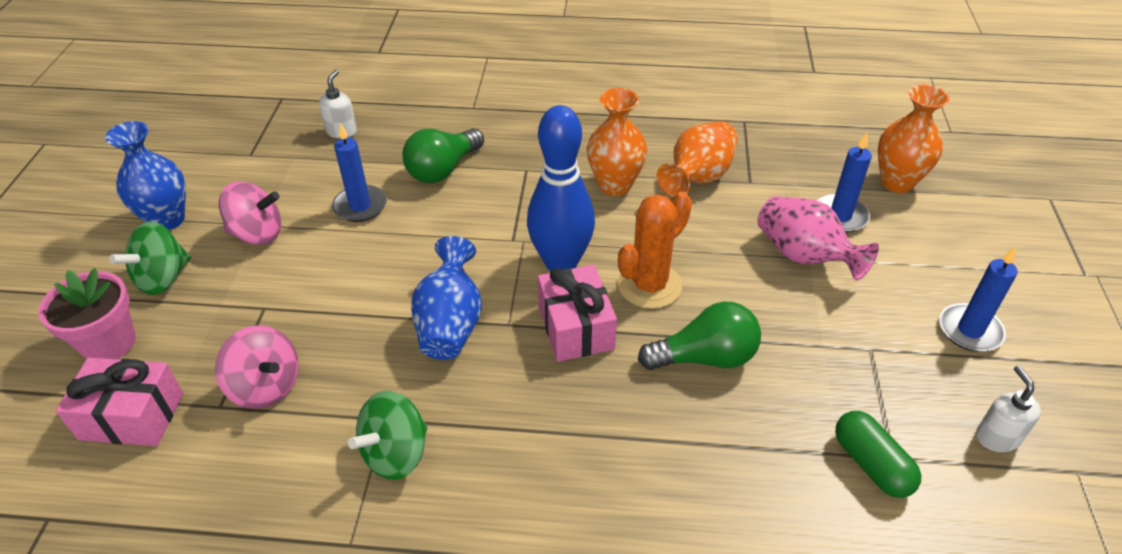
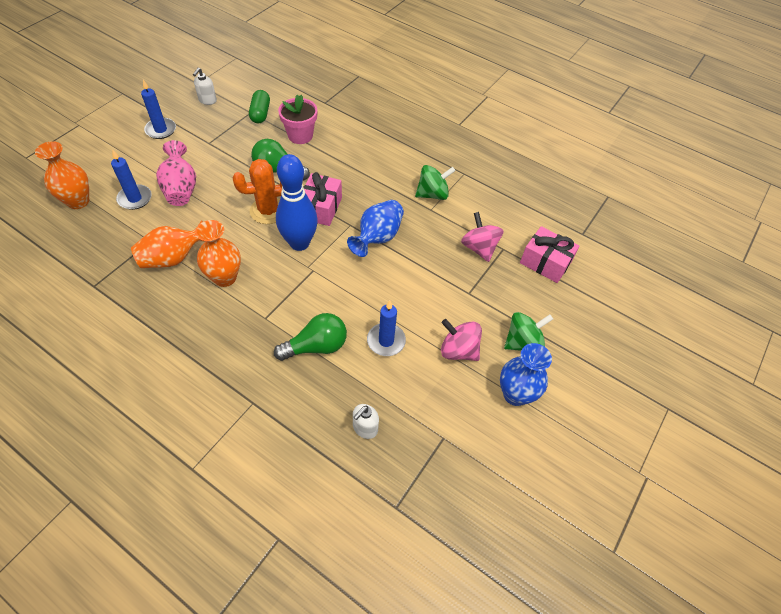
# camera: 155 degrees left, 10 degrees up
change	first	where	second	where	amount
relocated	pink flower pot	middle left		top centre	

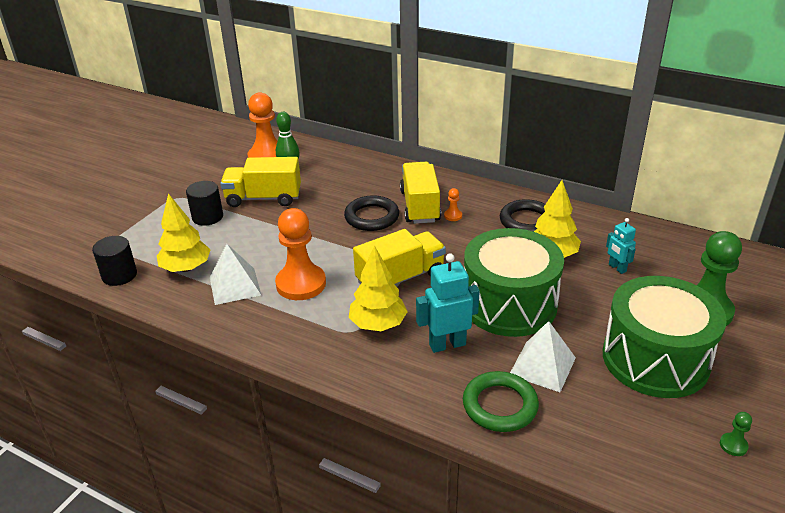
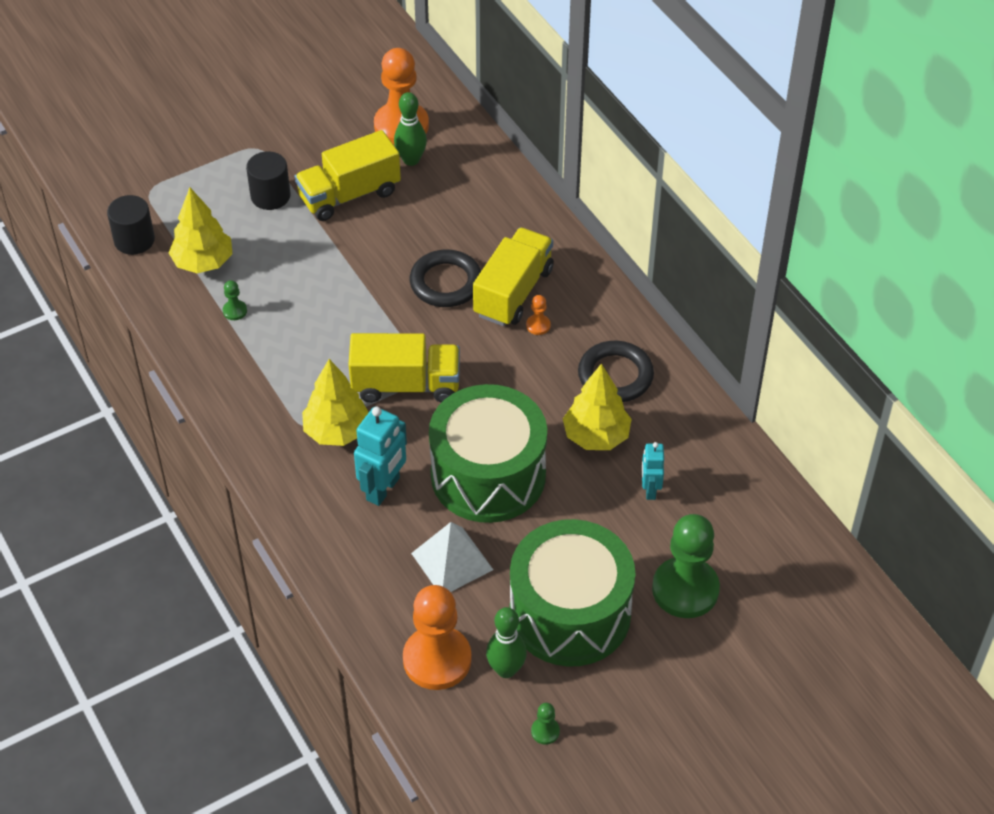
# camera: 30 degrees right, 15 degrees up
change	first	where	second	where	amount
missing	green ring	bottom centre			
appeared			green bowling pin (no. 2 from left)	bottom centre	
relocated	orange pawn (no. 2 from left)	centre		bottom centre	
exchanged	white pyramid (no. 1 from left)	middle left	green pawn (no. 1 from left)	middle left	
spun	yellow truck (no. 1 from left)	middle left		top centre	60 degrees counterclockwise
spun	turquoise robot (no. 1 from left)	centre		centre	105 degrees clockwise

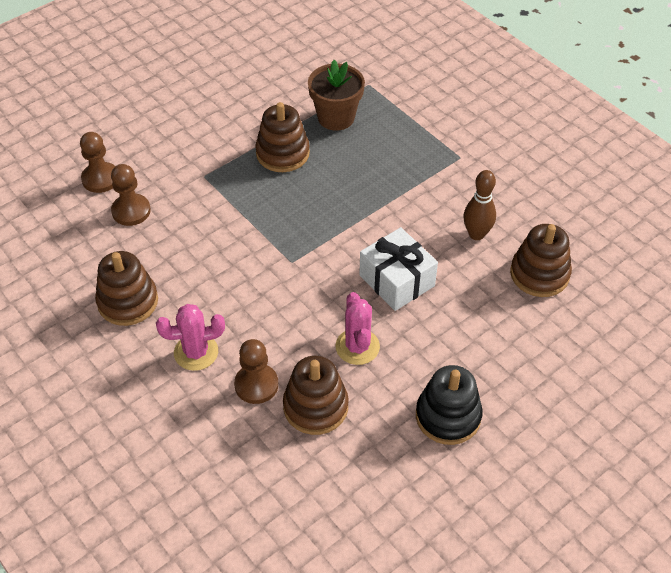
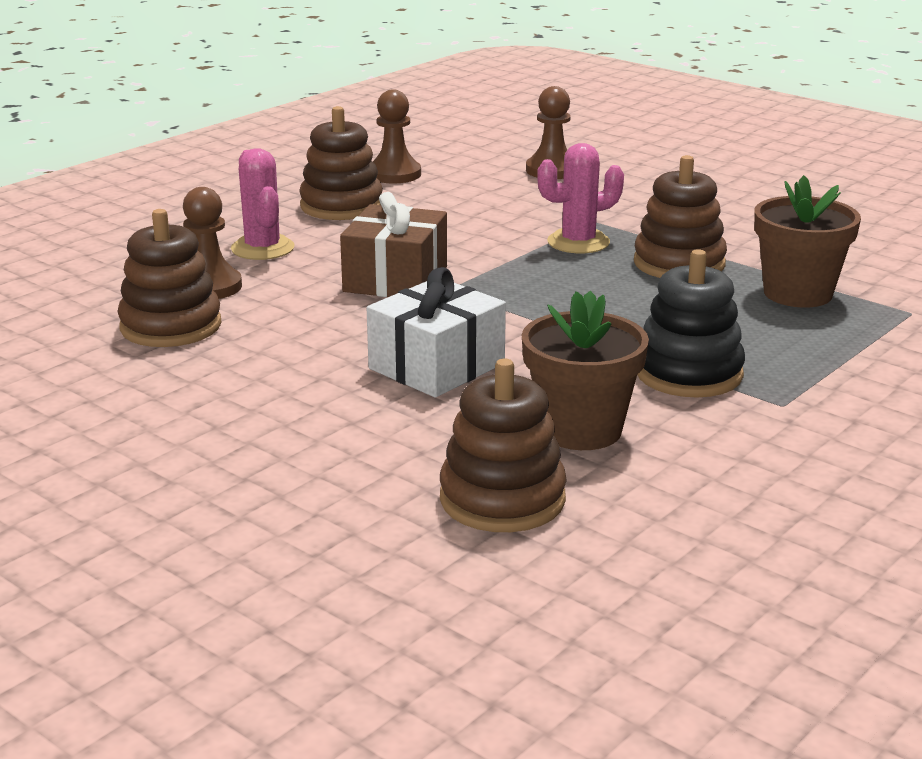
# camera: 80 degrees right, 25 degrees down
change	first	where	second	where	amount
appeared			brown gift	top centre	
relocated	brown pawn (no. 2 from left)	middle left		top centre	
relocated	pink cactus (no. 2 from left)	centre		top centre	
relocated	black stacking toy	bottom right		middle right	
exchanged	brown bowling pin	middle right	brown flower pot (no. 1 from left)	centre	

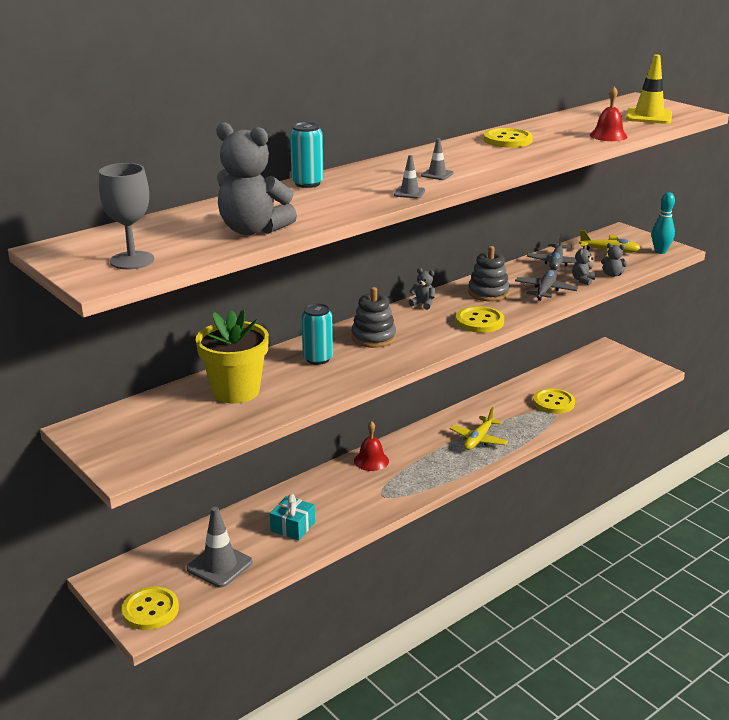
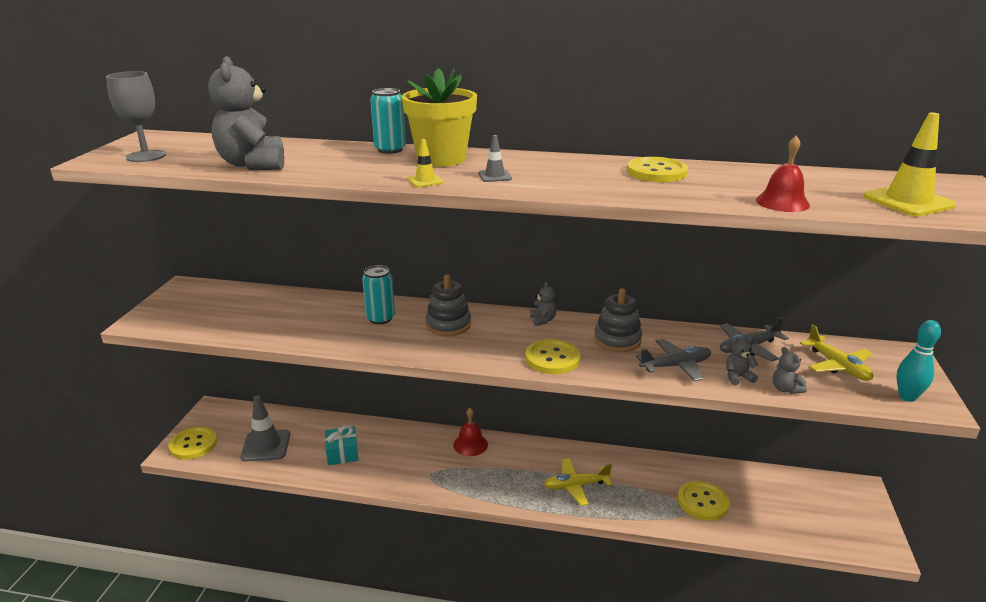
# camera: 50 degrees right, 0 degrees up
change	first	where	second	where	amount
relocated	yellow flower pot	middle left		top centre	
colour	grey traffic cone (no. 2 from left)	top centre	yellow traffic cone (no. 1 from left)	top centre	

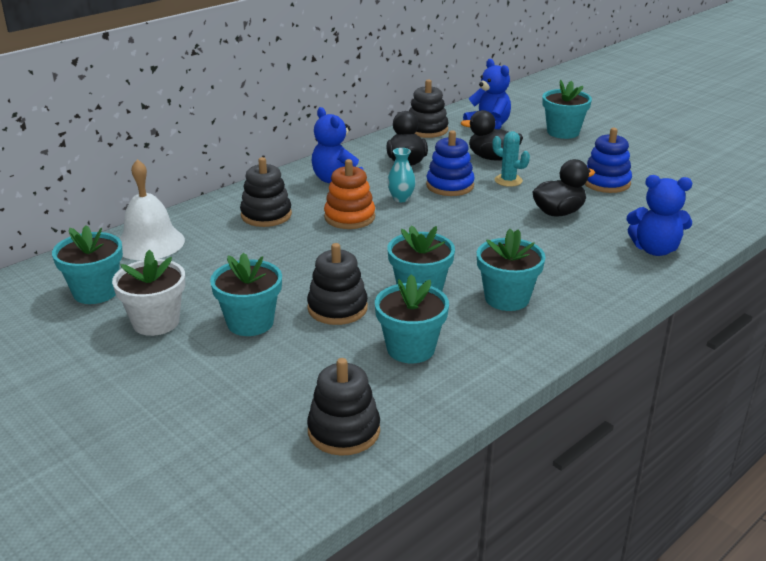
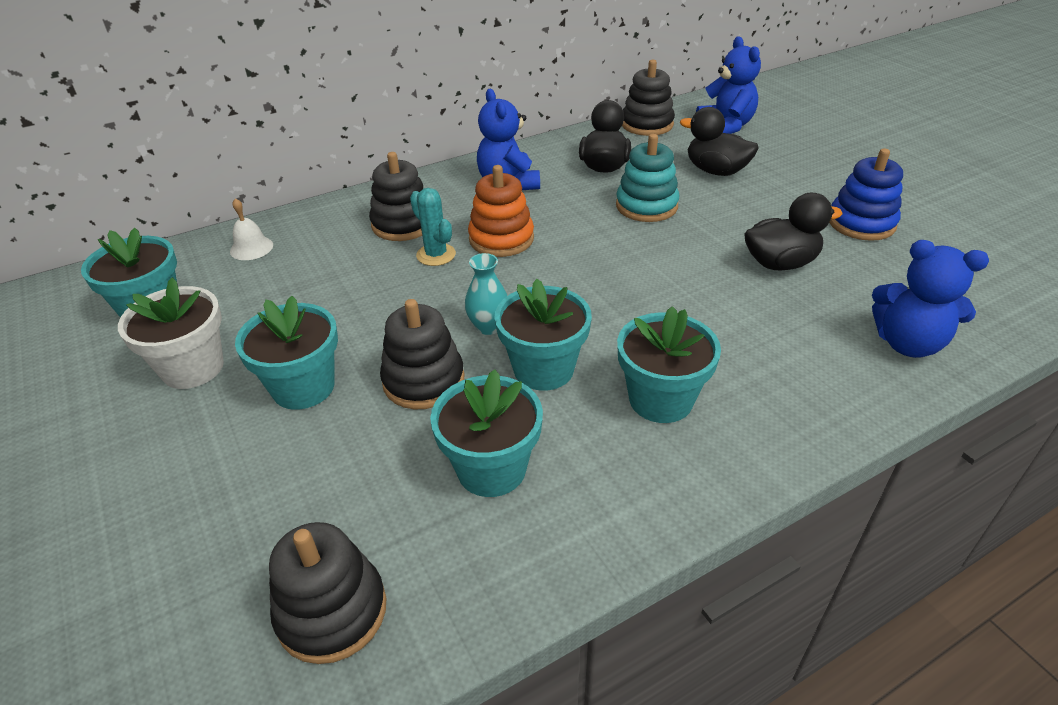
# camera: 15 degrees right, 10 degrees up
change	first	where	second	where	amount
missing	turquoise flower pot (no. 6 from left)	top right			
relocated	turquoise vase	top centre		centre	
relocated	turquoise cactus	top right		top centre	
colour	blue stacking toy (no. 1 from left)	top centre	turquoise stacking toy	top centre	
size	white bell	middle left		top left	x0.51

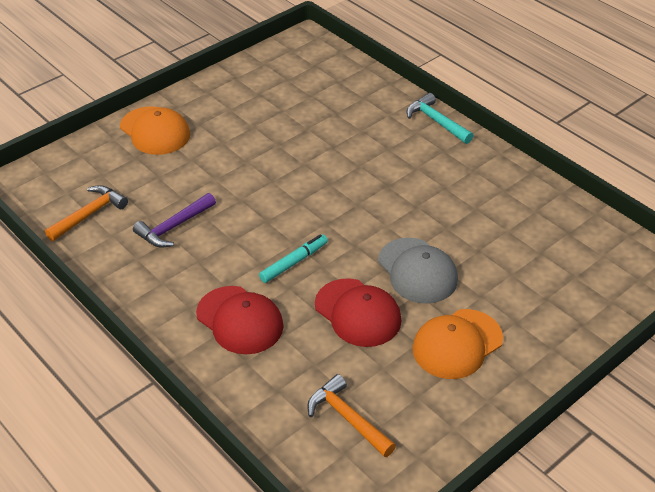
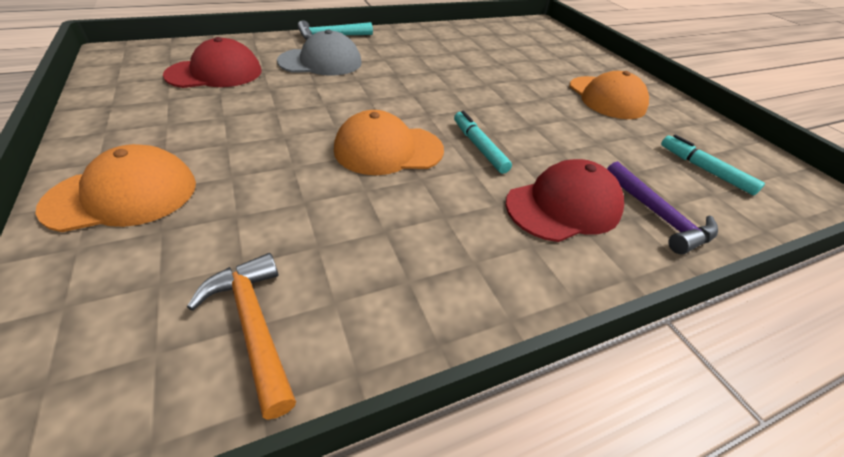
# camera: 75 degrees left, 0 degrees up
change	first	where	second	where	amount
appeared			orange cap (no. 2 from left)	top centre	
relocated	purple hammer	middle left		middle right	
relocated	red cap (no. 2 from left in the first image)	centre	red cap (no. 1 from left)	top left	
relocated	grey cap	centre		top centre	
exchanged	orange hammer (no. 2 from left)	bottom centre	turquoise marker (no. 2 from left)	middle right	

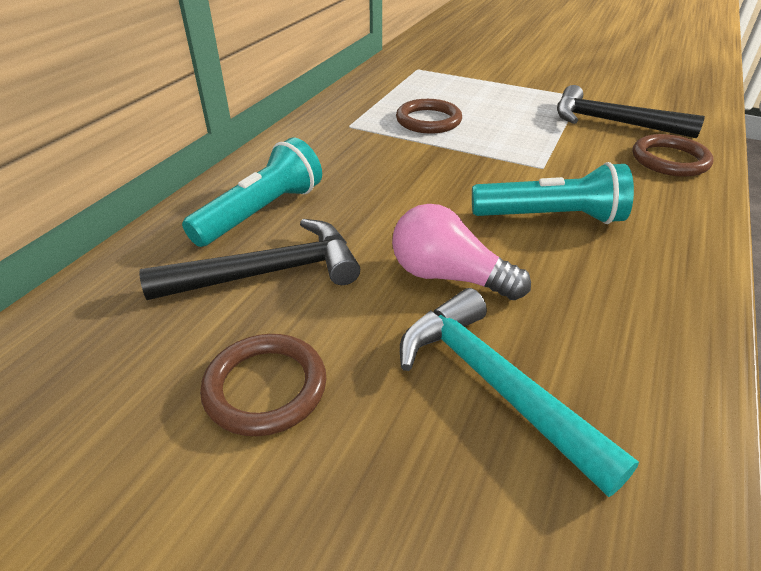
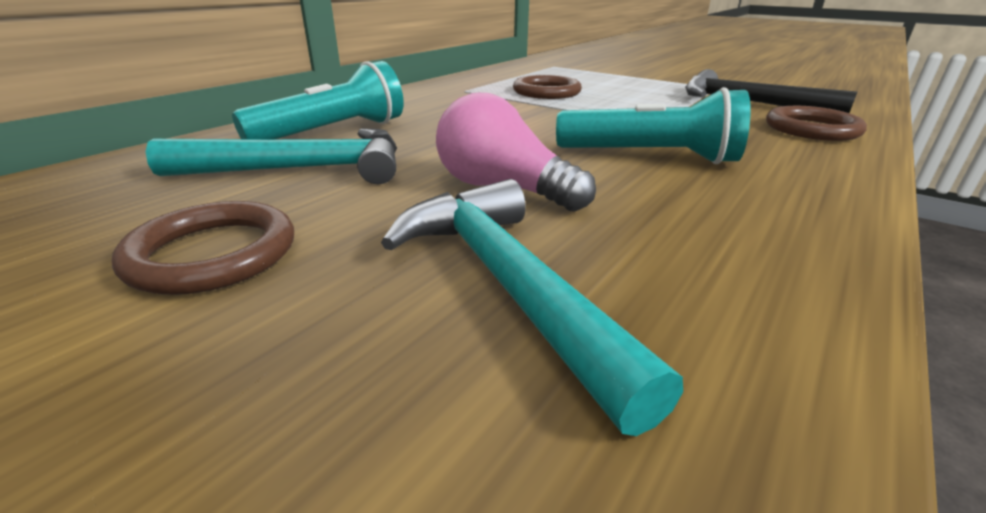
# camera: 10 degrees right, 10 degrees down
change	first	where	second	where	amount
colour	black hammer (no. 1 from left)	middle left	turquoise hammer (no. 1 from left)	top left	

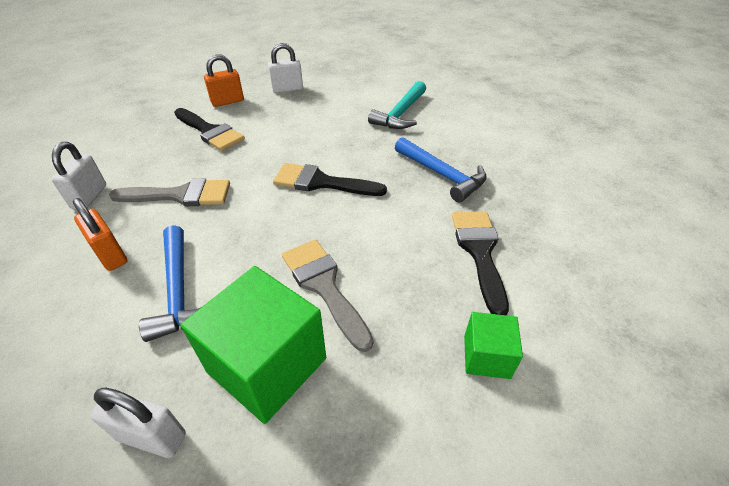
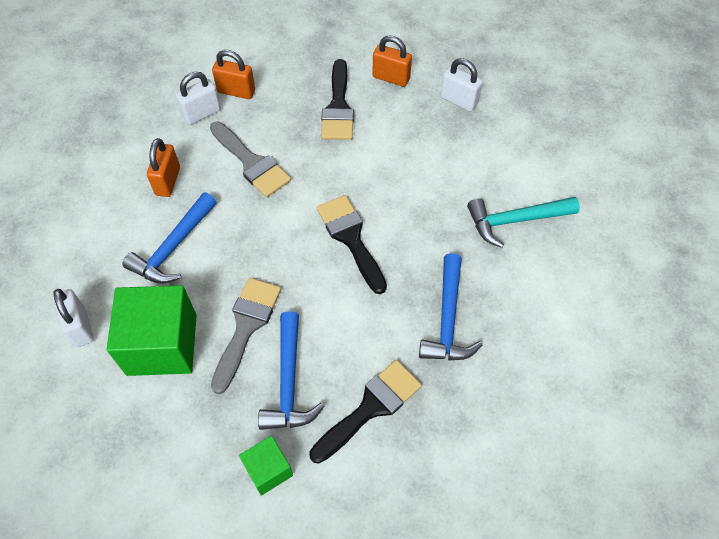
# camera: 50 degrees right, 15 degrees up
change	first	where	second	where	amount
appeared			orange padlock (no. 2 from left)	top left	
appeared			blue hammer (no. 2 from left)	bottom centre	

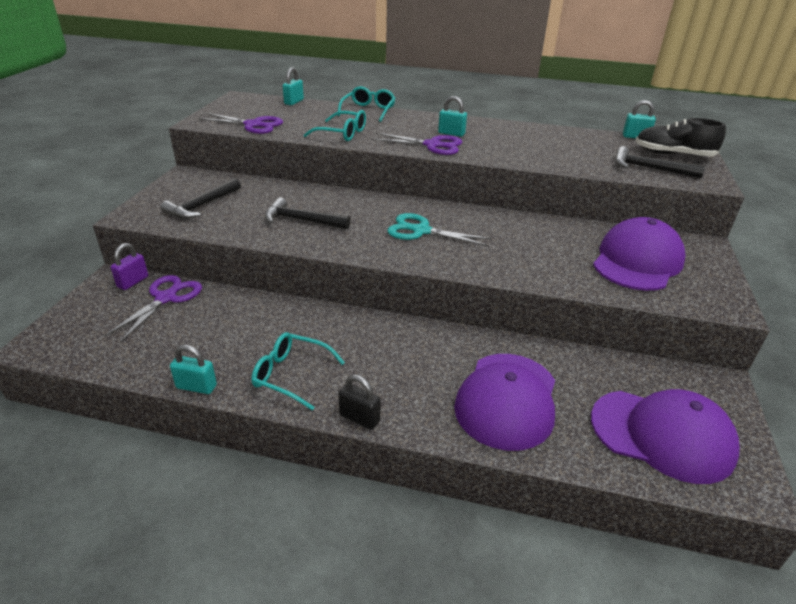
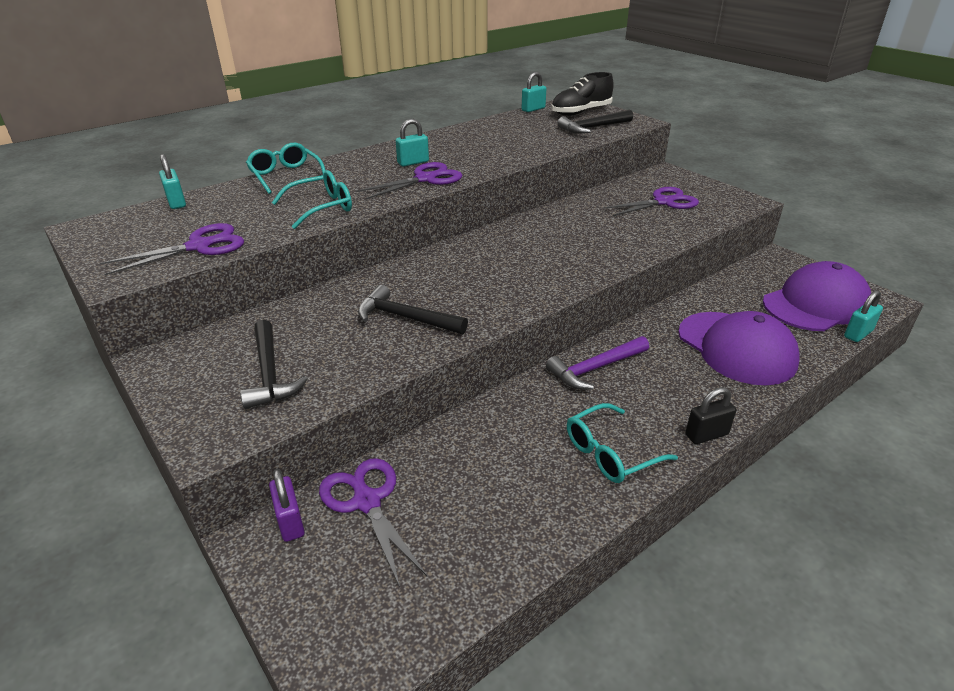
# camera: 50 degrees left, 0 degrees up
change	first	where	second	where	amount
missing	turquoise scissors	centre			
appeared			purple hammer	centre	
relocated	turquoise padlock (no. 1 from left in the first image)	middle left	turquoise padlock (no. 4 from left)	middle right	
exchanged	purple cap (no. 2 from left)	middle right	purple scissors (no. 4 from left)	top right	
spun	black hammer (no. 2 from left)	centre		centre	60 degrees clockwise

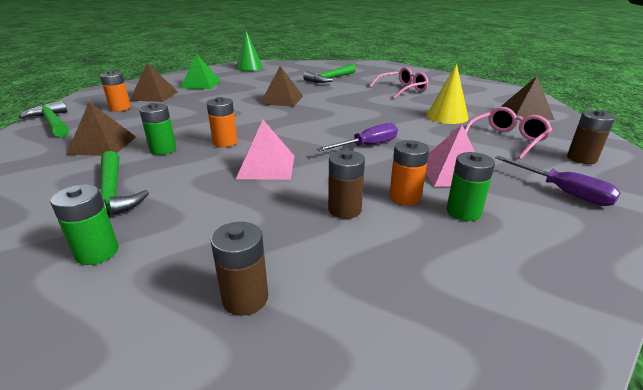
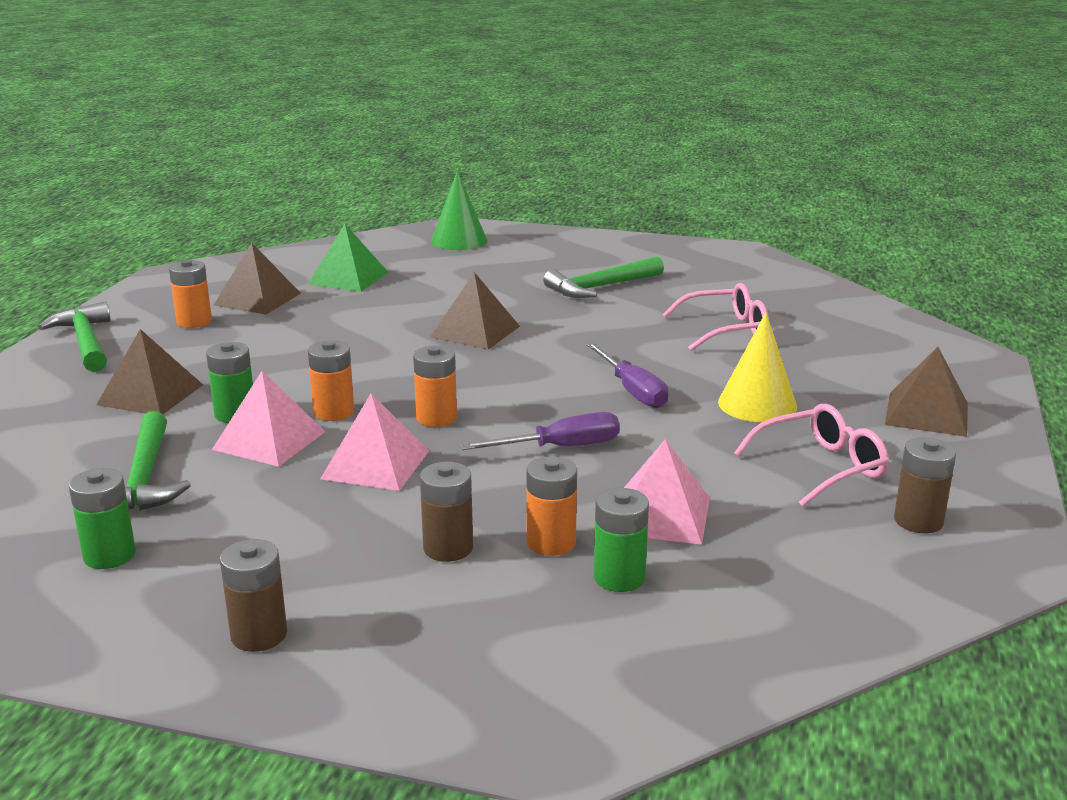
# camera: 15 degrees right, 5 degrees down
change	first	where	second	where	amount
appeared			pink pyramid (no. 1 from left)	middle left	
appeared			orange battery (no. 3 from left)	centre	
relocated	purple screwdriver (no. 2 from left)	middle right		centre	

